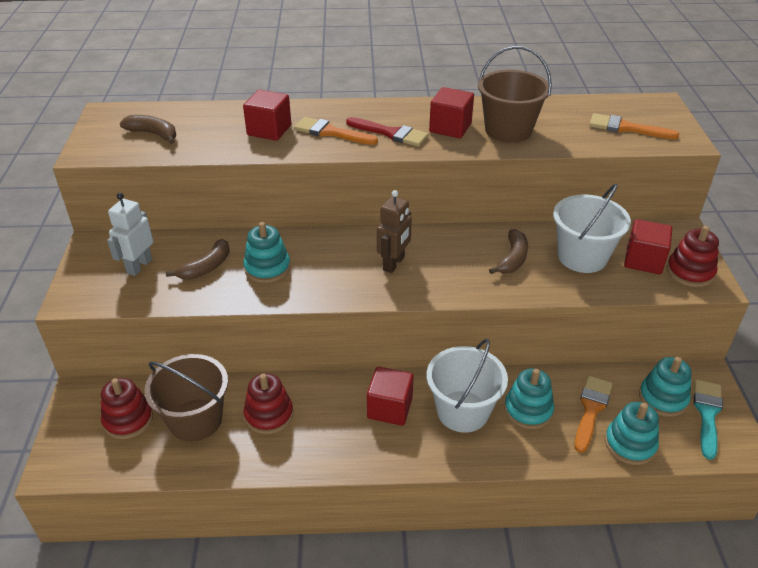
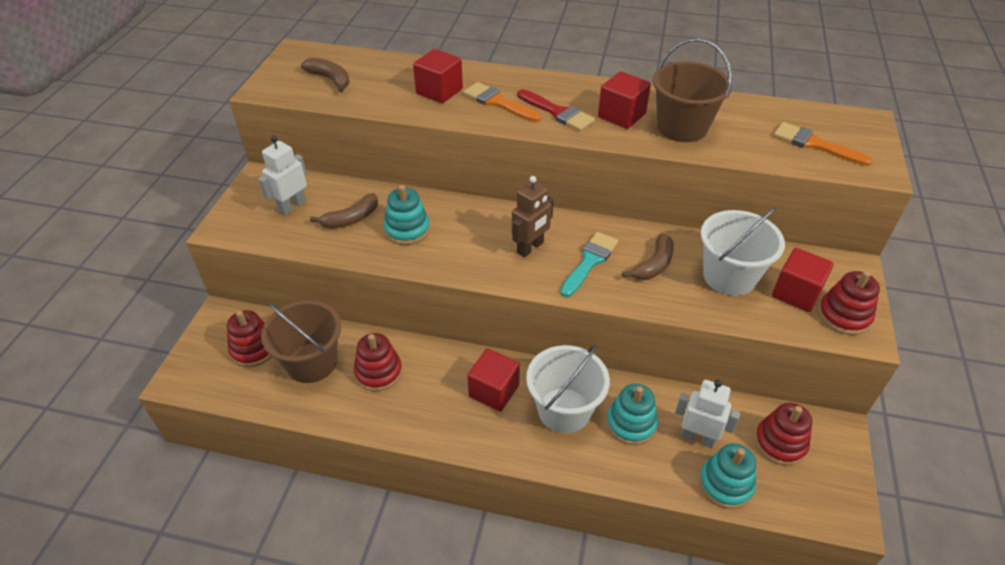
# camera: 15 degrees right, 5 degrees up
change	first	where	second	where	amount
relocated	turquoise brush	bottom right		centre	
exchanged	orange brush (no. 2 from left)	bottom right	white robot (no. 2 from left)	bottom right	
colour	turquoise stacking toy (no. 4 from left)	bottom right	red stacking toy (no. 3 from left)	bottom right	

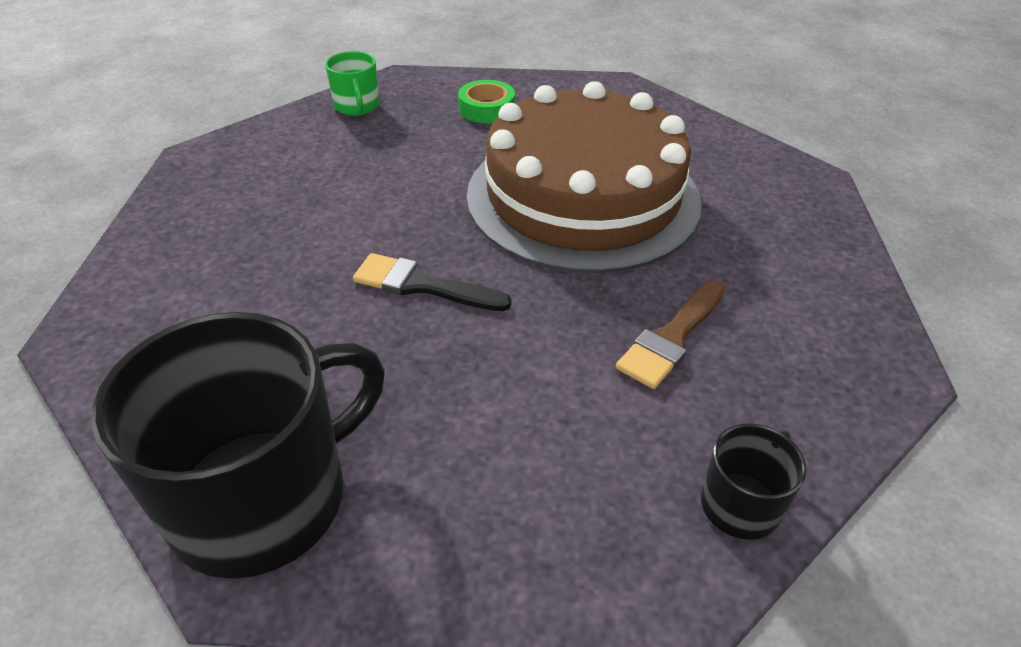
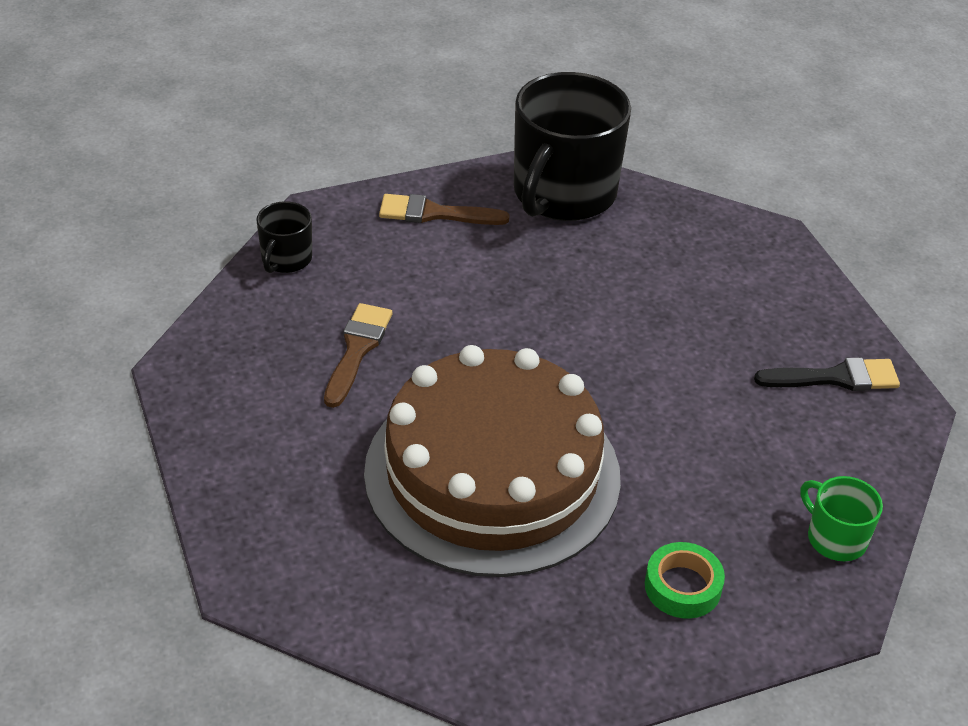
# camera: 155 degrees right, 0 degrees up
change	first	where	second	where	amount
appeared			brown brush (no. 2 from left)	top centre	
relocated	black brush	centre		middle right	

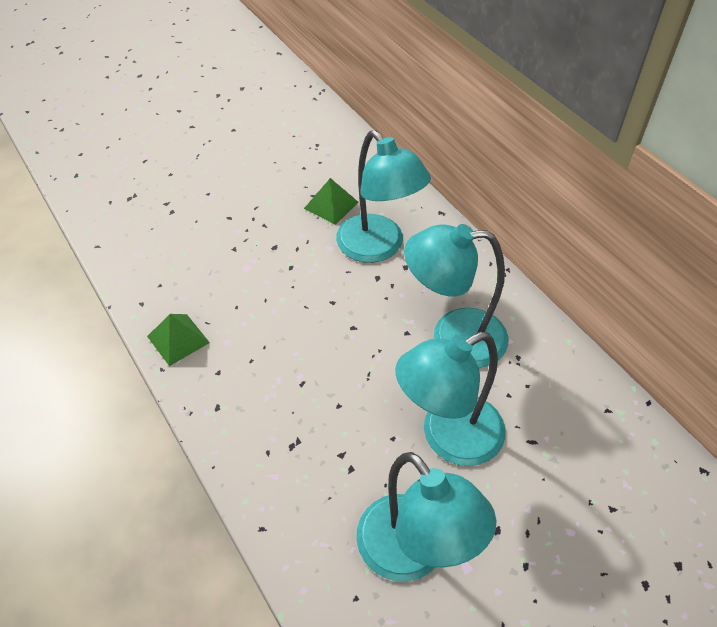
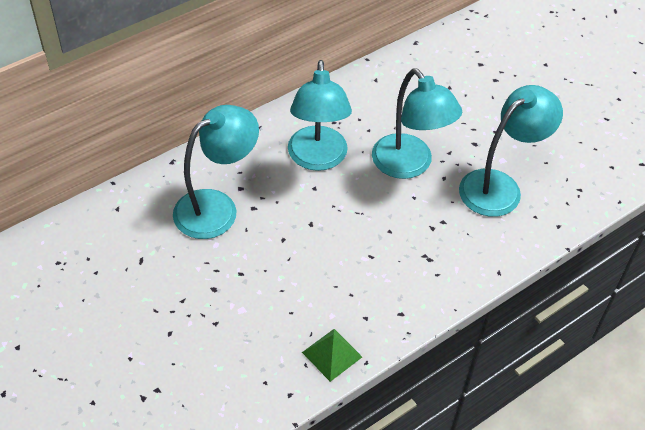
# camera: 95 degrees left, 0 degrees up
change	first	where	second	where	amount
missing	green pyramid (no. 2 from left)	top centre			

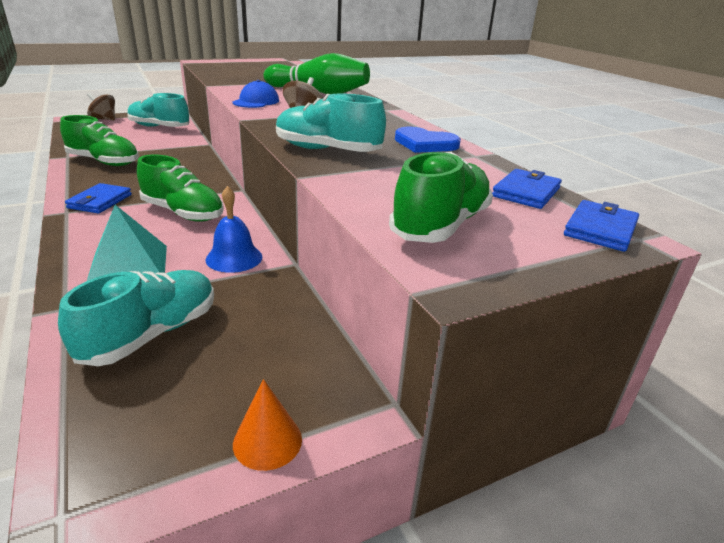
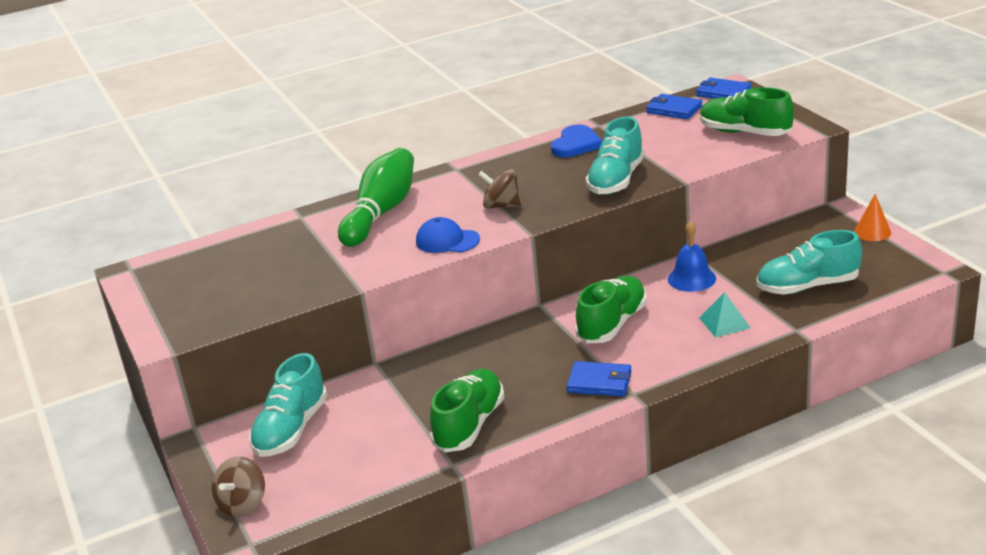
# camera: 85 degrees left, 0 degrees up
change	first	where	second	where	amount
spun	turquoise shoe (no. 1 from left in the first image)	middle left	turquoise shoe (no. 3 from left)	middle right	45 degrees counterclockwise
size	turquoise pyramid	middle left		middle right	x0.63

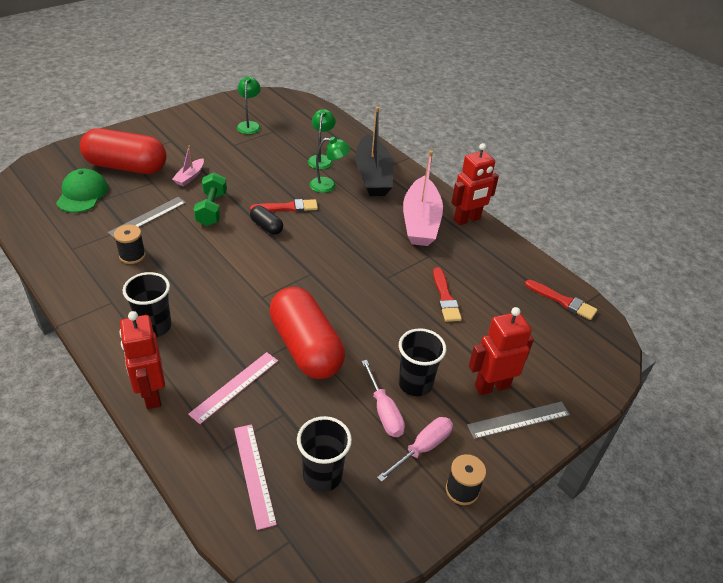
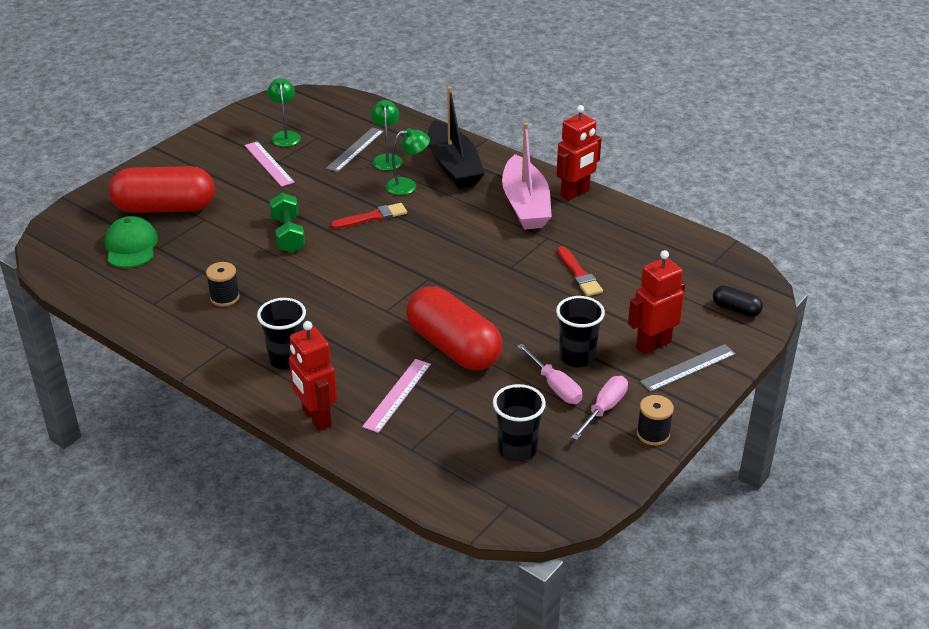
# camera: 10 degrees left, 5 degrees down
change	first	where	second	where	amount
missing	pink boat (no. 1 from left)	top left			
missing	red brush (no. 3 from left)	middle right			
relocated	grey ruler (no. 1 from left)	middle left		top centre	
relocated	pink ruler (no. 2 from left in the first image)	bottom centre	pink ruler (no. 1 from left)	top left	
relocated	black capsule	centre		middle right	

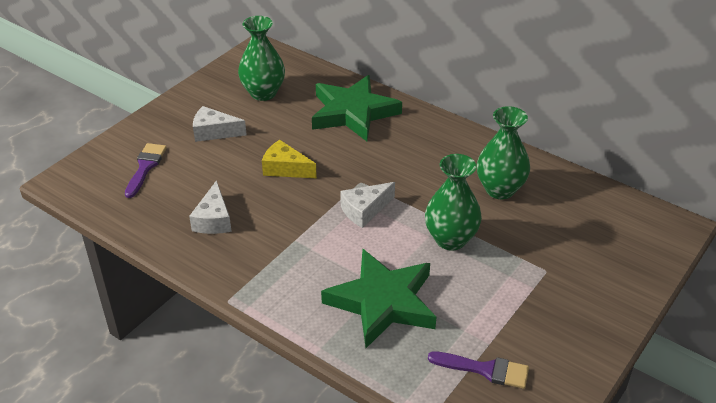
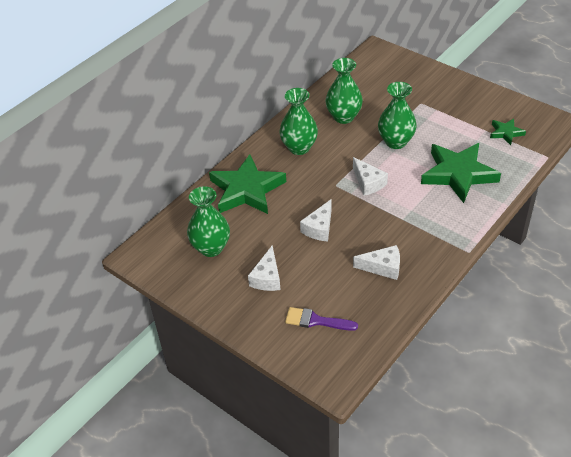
# camera: 85 degrees left, 5 degrees up
change	first	where	second	where	amount
appeared			green vase (no. 2 from left)	top centre	
exchanged	purple brush (no. 2 from left)	bottom right	green star (no. 3 from left)	top right	
colour	yellow cheese	centre	white cheese (no. 2 from left)	centre	

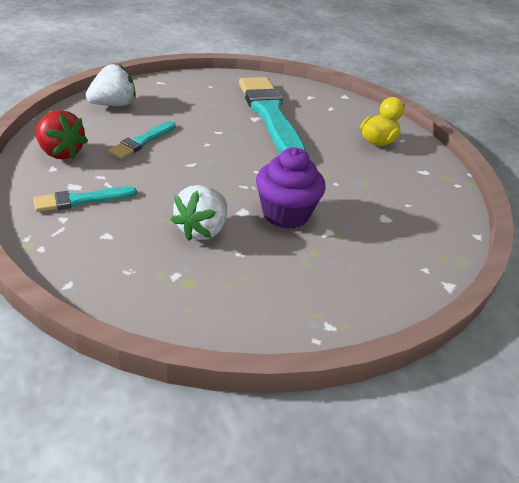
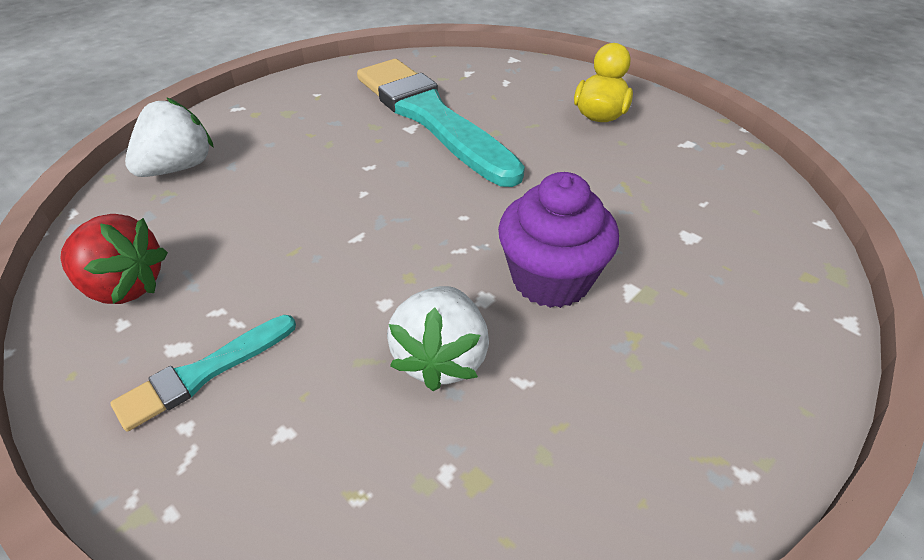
# camera: 15 degrees left, 5 degrees up
change	first	where	second	where	amount
missing	turquoise brush (no. 2 from left)	top left			

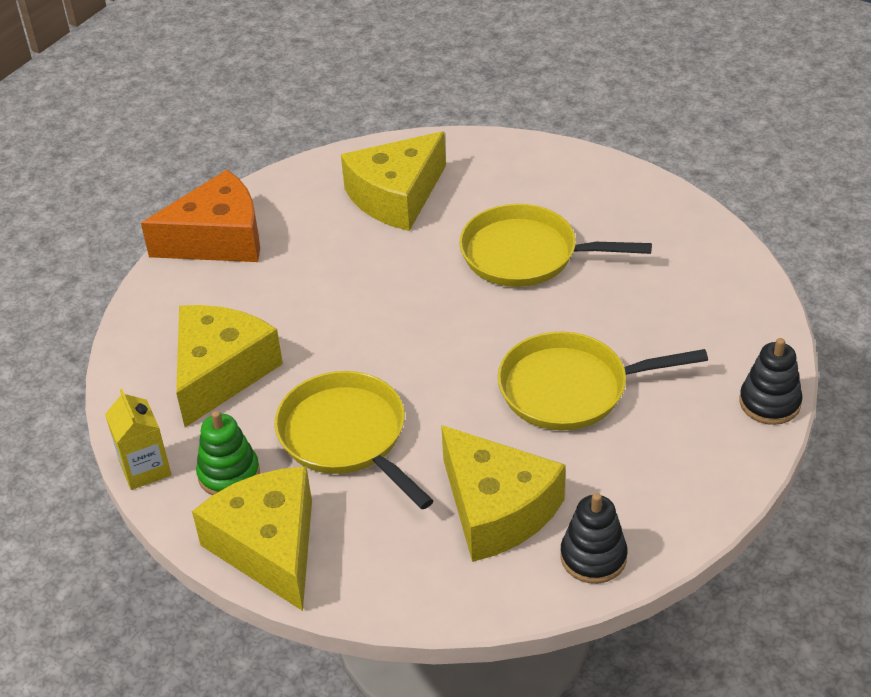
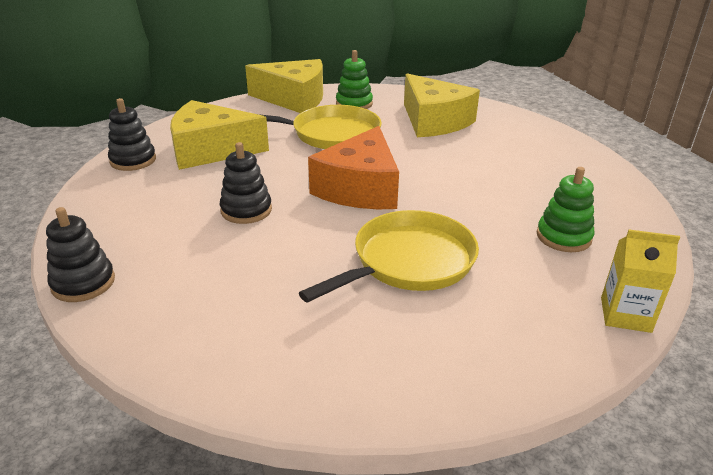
# camera: 125 degrees right, 10 degrees down
change	first	where	second	where	amount
relocated	yellow carton	middle left		middle right	
relocated	orange cheese	top left		centre	
exchanged	yellow cheese (no. 3 from left)	top centre	green stacking toy (no. 2 from left)	middle right	
exchanged	yellow pan (no. 3 from left)	middle right	black stacking toy (no. 3 from left)	centre	

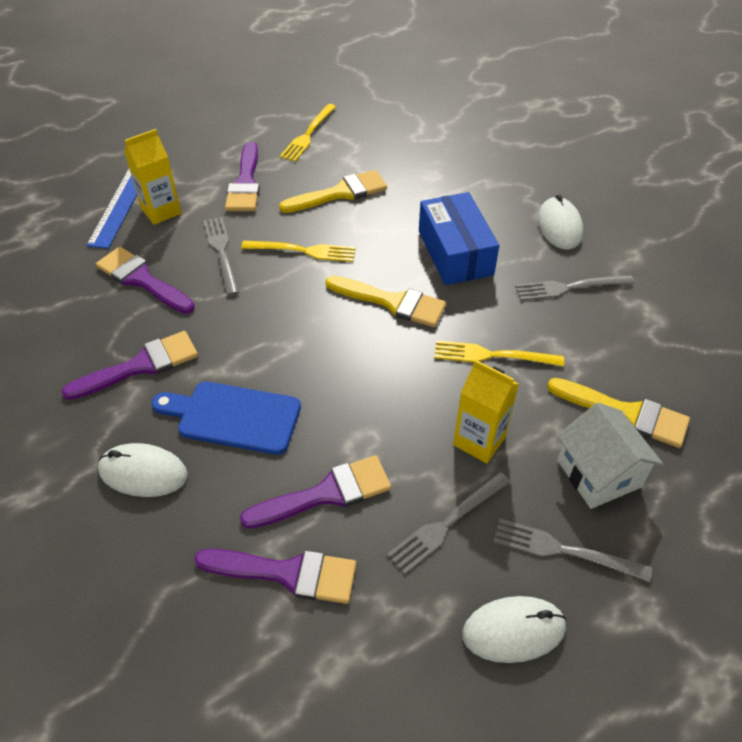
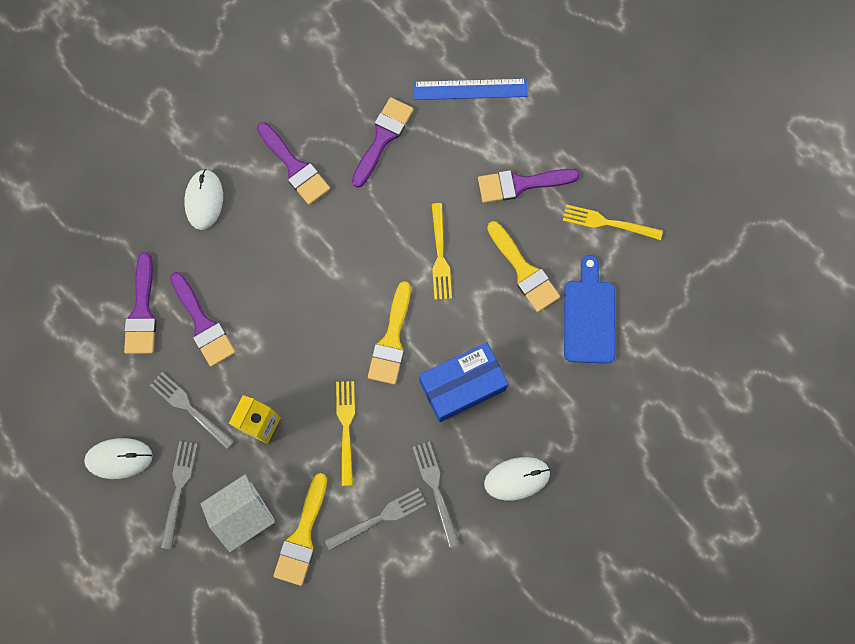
# camera: 80 degrees right, 25 degrees up
change	first	where	second	where	amount
missing	yellow carton (no. 1 from left)	top left			
relocated	blue cutting board	middle left		middle right	
relocated	grey fork (no. 1 from left in the first image)	middle left	grey fork (no. 3 from left)	bottom centre	
spun	white mouse (no. 2 from left in the first image)	bottom right	white mouse (no. 1 from left)	bottom left	75 degrees counterclockwise

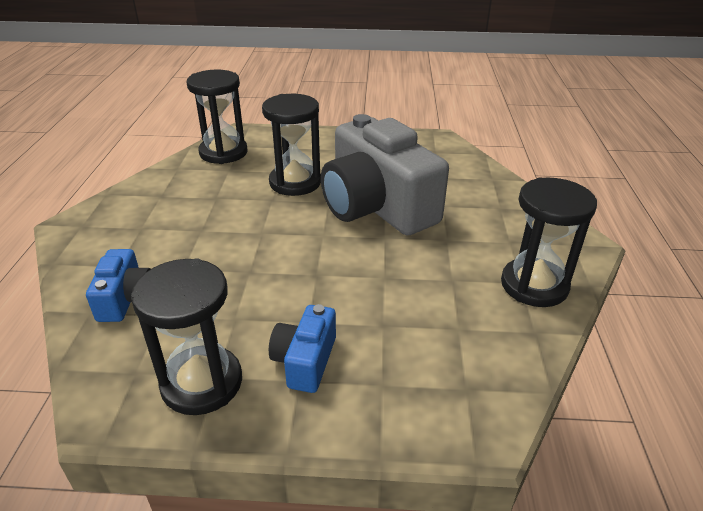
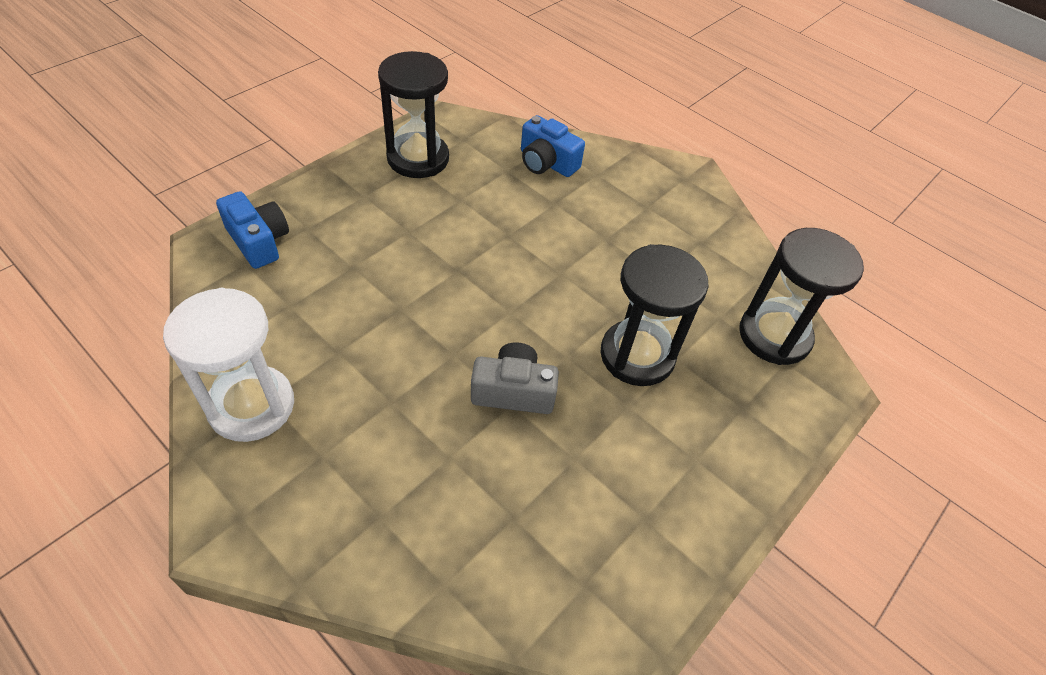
# camera: 125 degrees right, 15 degrees up
change	first	where	second	where	amount
relocated	blue camera (no. 2 from left in the first image)	bottom centre	blue camera (no. 1 from left)	middle left	
colour	black hourglass (no. 4 from left)	middle right	white hourglass	middle left	
size	grey camera	centre		centre	x0.46

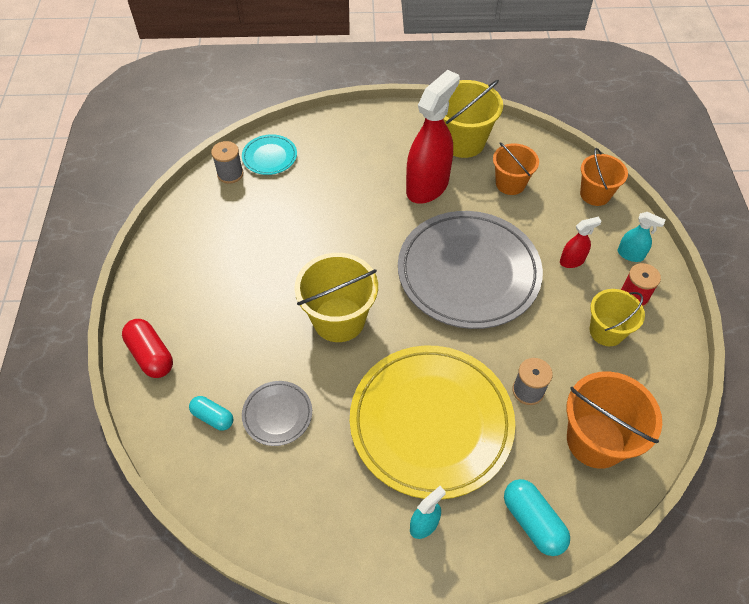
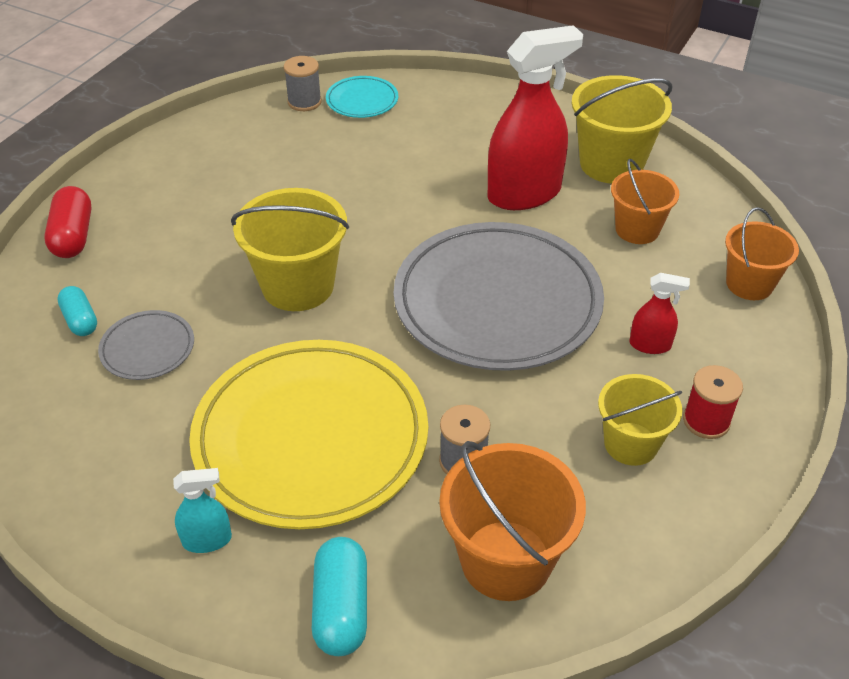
# camera: 30 degrees right, 10 degrees down
change	first	where	second	where	amount
missing	turquoise spray bottle (no. 2 from left)	middle right			

